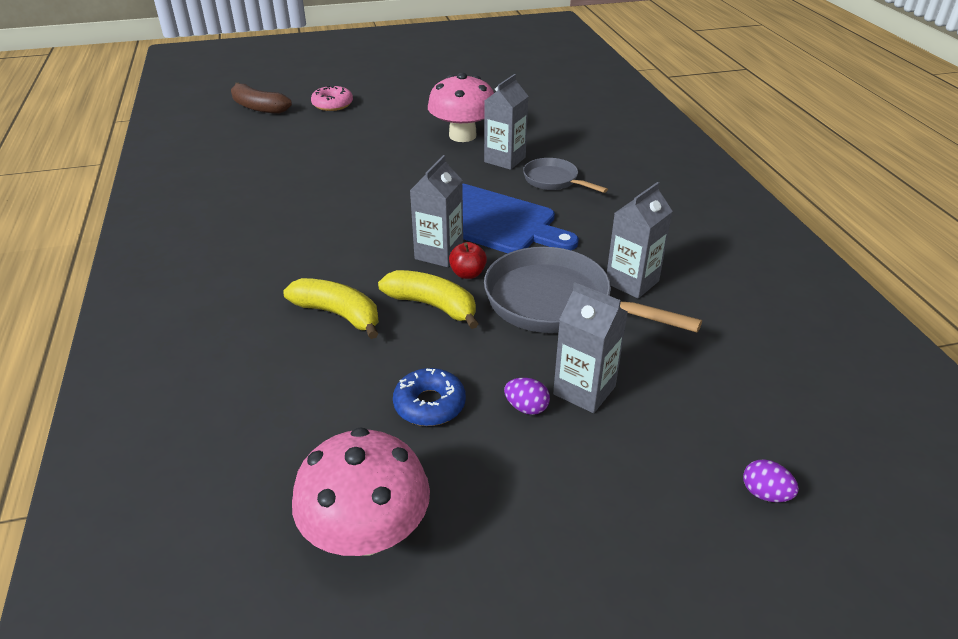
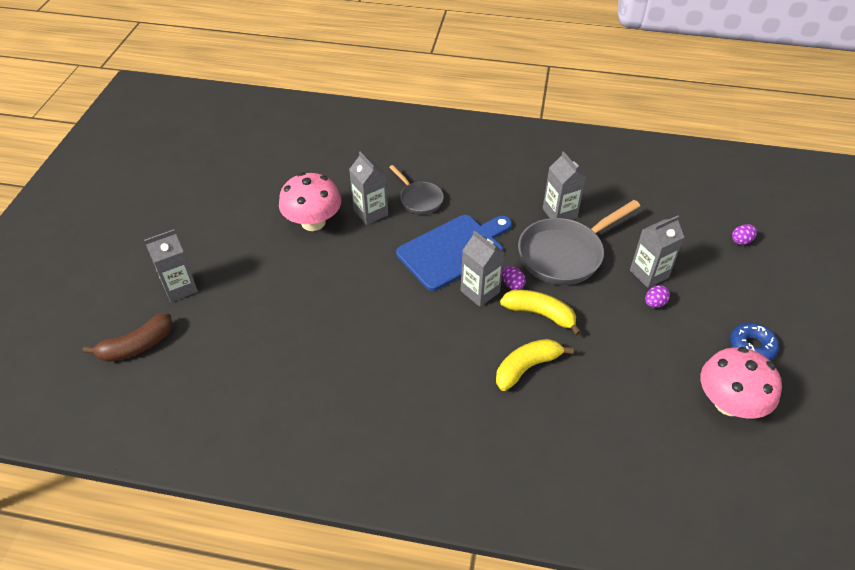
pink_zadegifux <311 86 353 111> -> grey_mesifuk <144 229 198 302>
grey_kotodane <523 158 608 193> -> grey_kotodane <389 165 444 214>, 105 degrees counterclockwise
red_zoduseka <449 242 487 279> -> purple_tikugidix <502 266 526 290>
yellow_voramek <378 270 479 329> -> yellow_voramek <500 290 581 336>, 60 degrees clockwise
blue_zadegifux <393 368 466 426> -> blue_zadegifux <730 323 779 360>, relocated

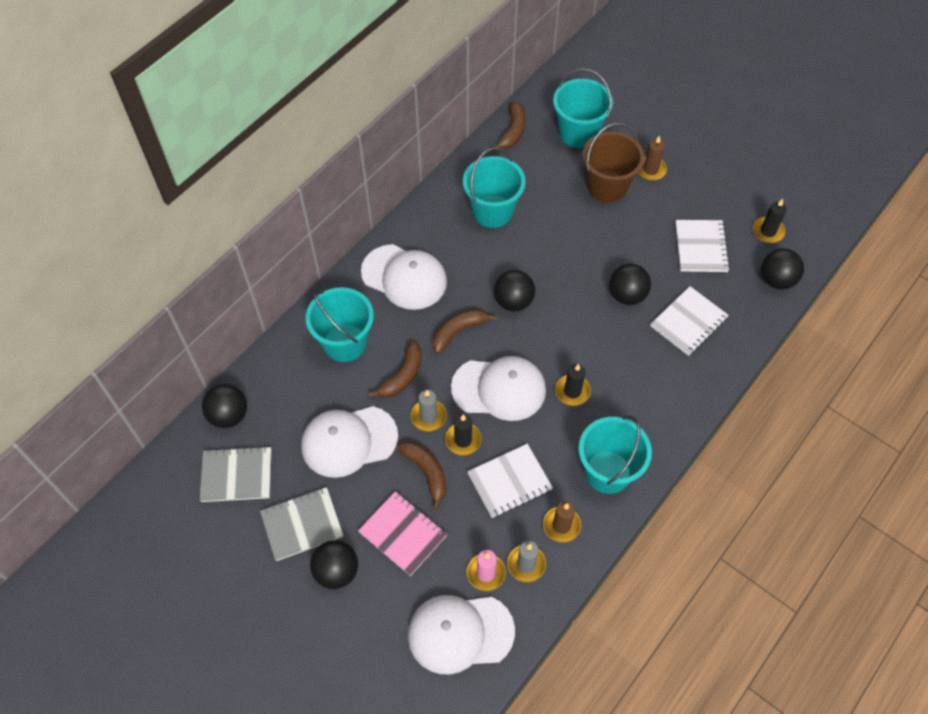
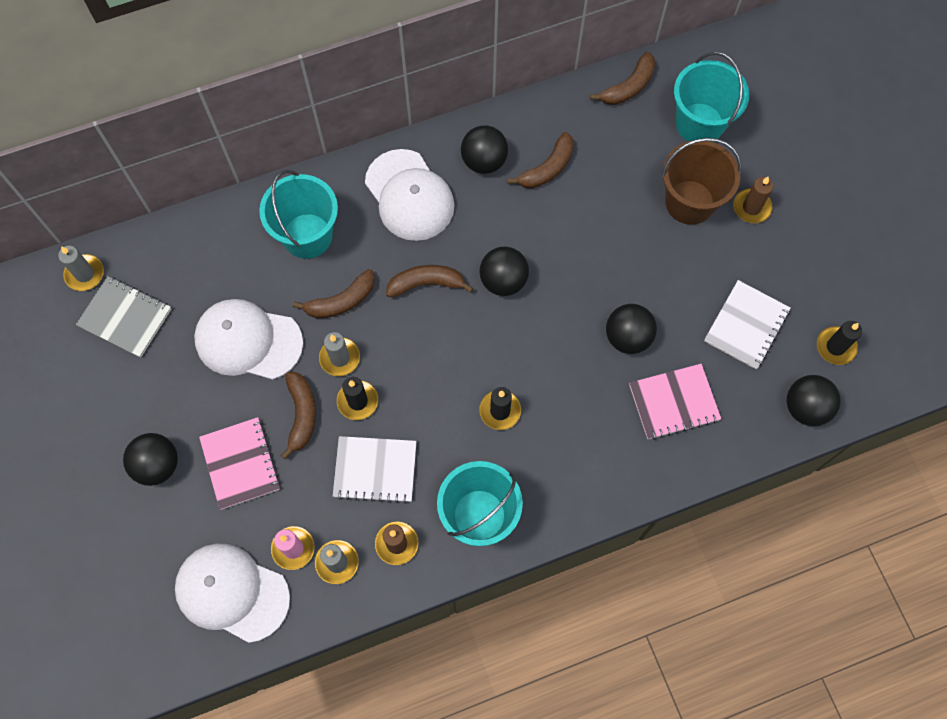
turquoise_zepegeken <463 148 526 228> -> brown_voramek <507 132 574 188>
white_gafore <650 286 729 356> -> pink_gafore <629 364 721 440>
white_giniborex <451 356 546 421> -> none
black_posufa <202 384 247 428> -> black_posufa <461 125 508 174>, relocated
grey_gafore <260 487 344 561> -> none
none -> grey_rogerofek <58 246 104 291>

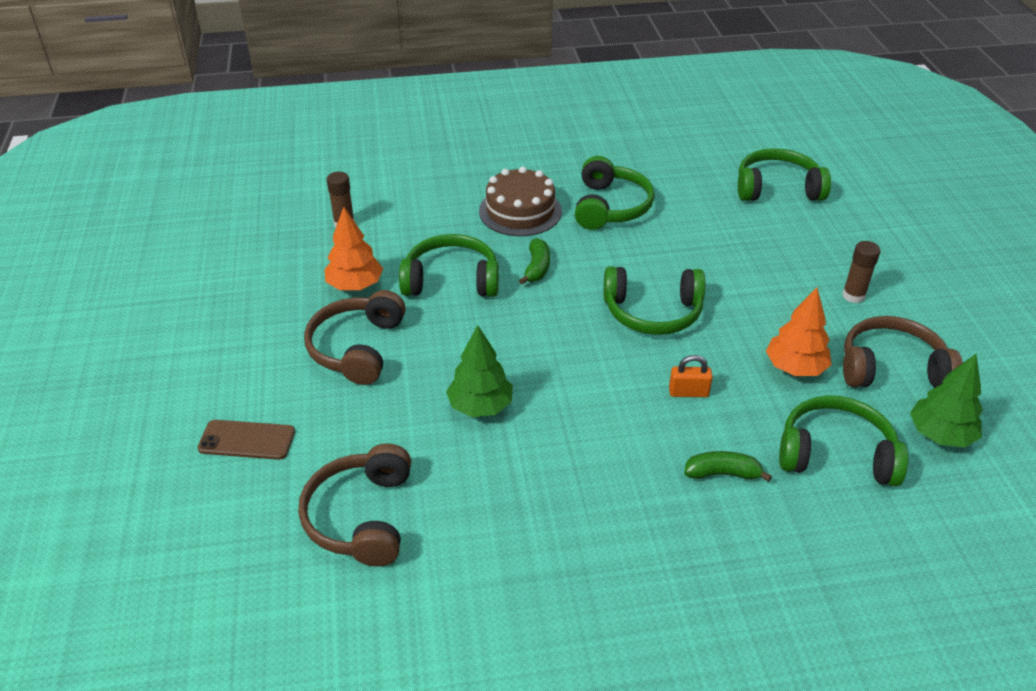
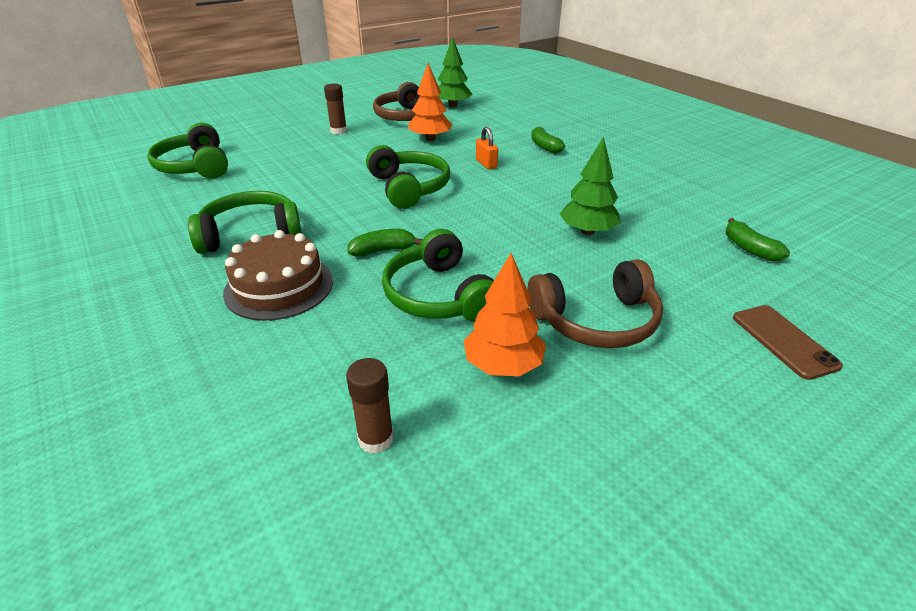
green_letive <779 396 908 486> -> none
brown_letive <299 443 411 567> -> green_voramek <726 218 790 261>

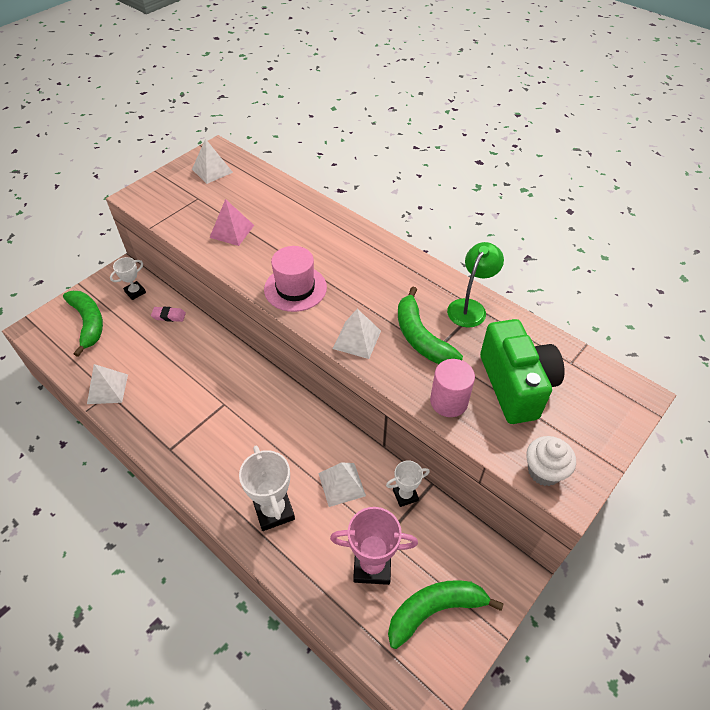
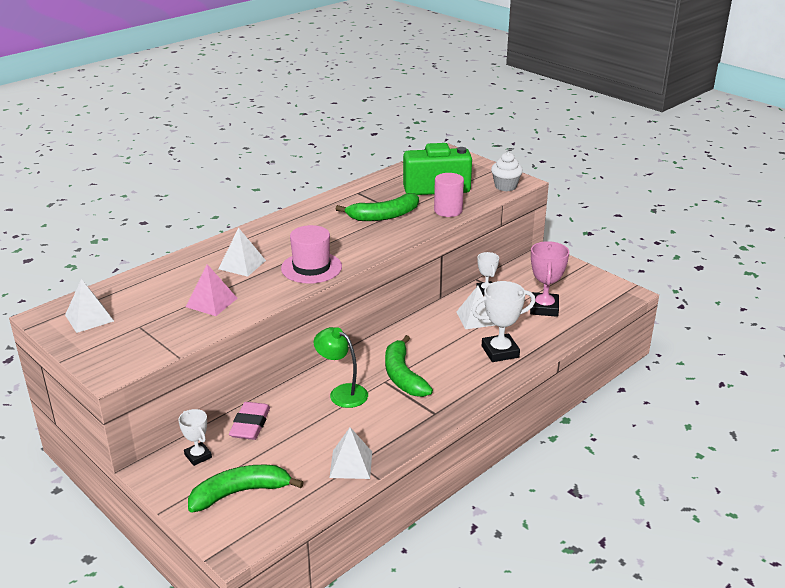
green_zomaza <447 242 504 328> -> green_zomaza <314 327 368 408>, relocated
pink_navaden <151 307 186 322> -> pink_navaden <229 402 270 440>, x1.58
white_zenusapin <333 309 381 359> -> white_zenusapin <218 228 266 277>, relocated
green_voramek <388 580 504 649> -> green_voramek <385 335 433 397>, relocated

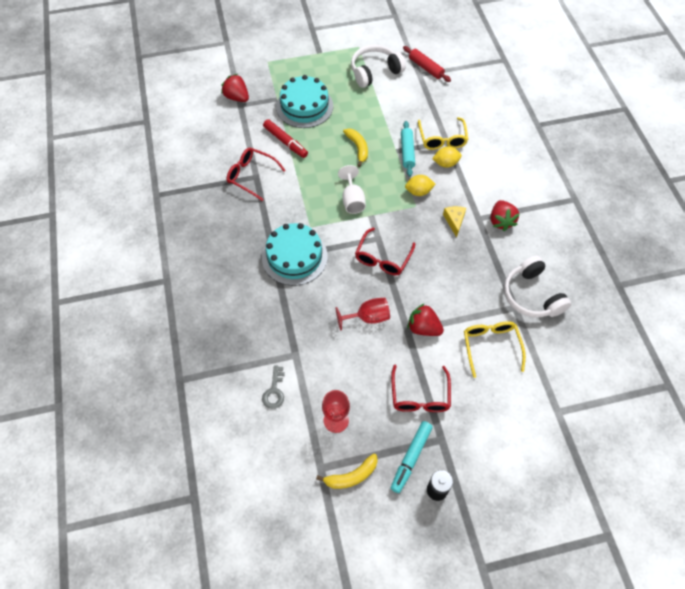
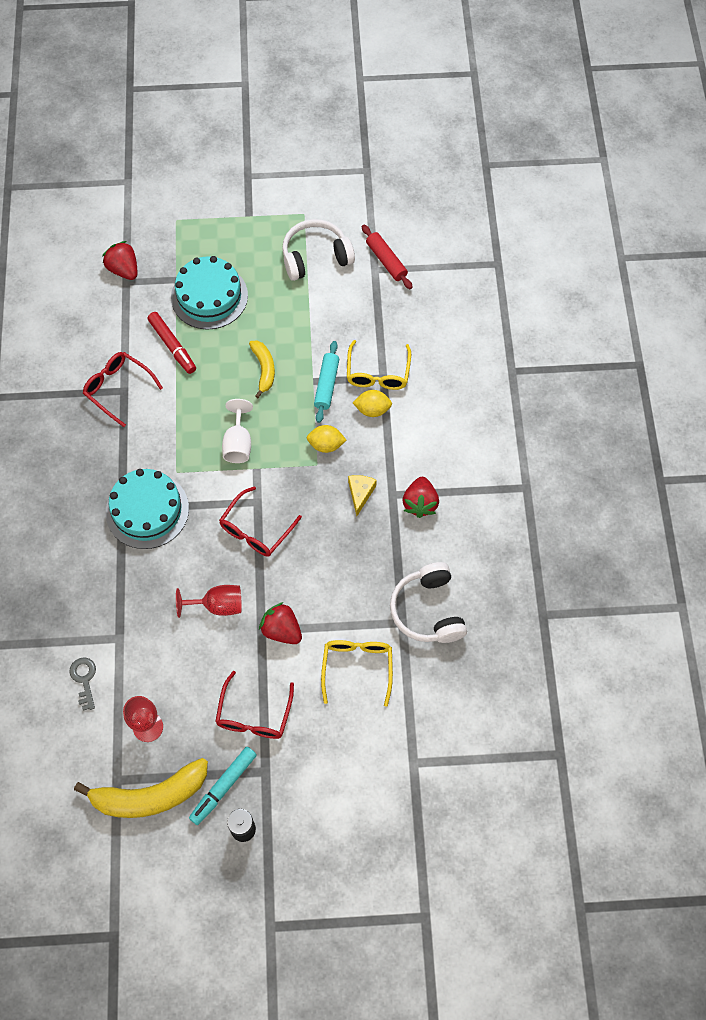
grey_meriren <262 366 285 409> -> grey_meriren <69 657 96 711>, 150 degrees clockwise
yellow_voramek <316 453 378 489> -> yellow_voramek <74 758 208 818>, x1.76

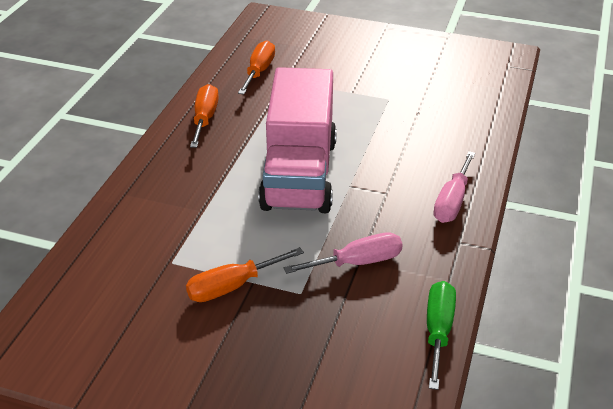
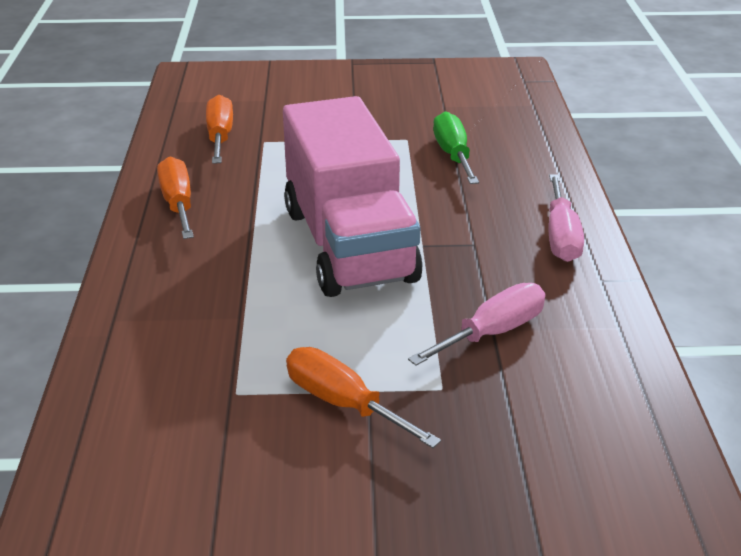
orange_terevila <186 247 304 302> -> orange_terevila <286 347 441 448>, 90 degrees clockwise
green_terevila <427 281 456 390> -> green_terevila <433 111 479 184>, relocated

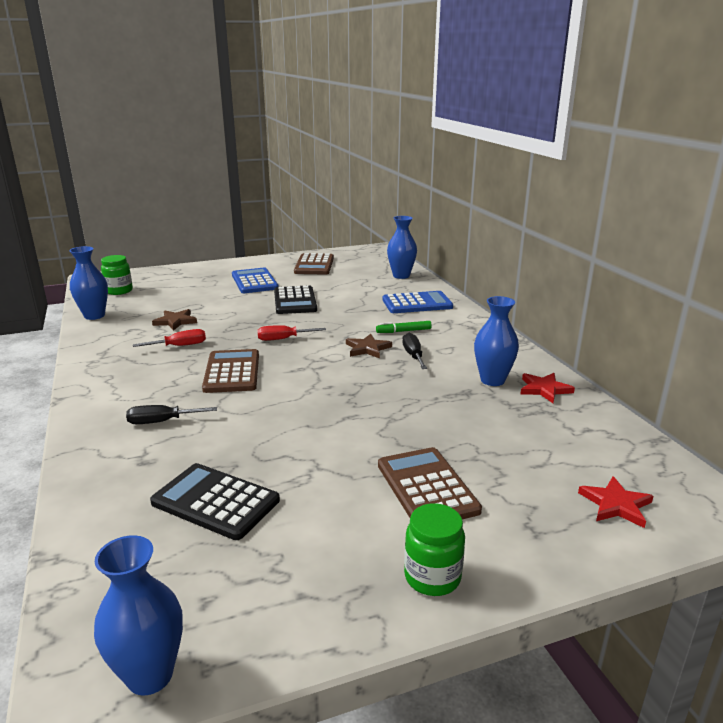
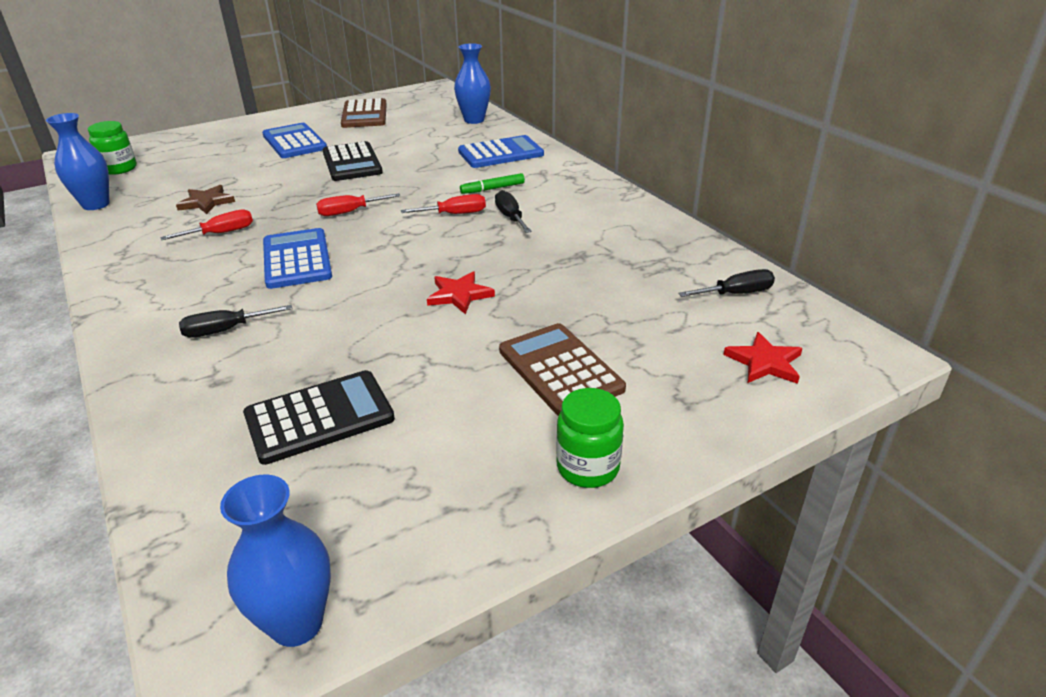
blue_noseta <474 296 519 386> -> none
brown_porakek <346 334 392 358> -> red_terevila <401 194 486 214>
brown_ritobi <202 349 259 393> -> blue_ritobi <263 228 332 289>
red_porakek <520 373 575 403> -> red_porakek <427 271 495 314>, relocated
black_ritobi <150 463 280 540> -> black_ritobi <243 370 395 465>, 135 degrees clockwise
none -> black_terevila <678 269 775 297>

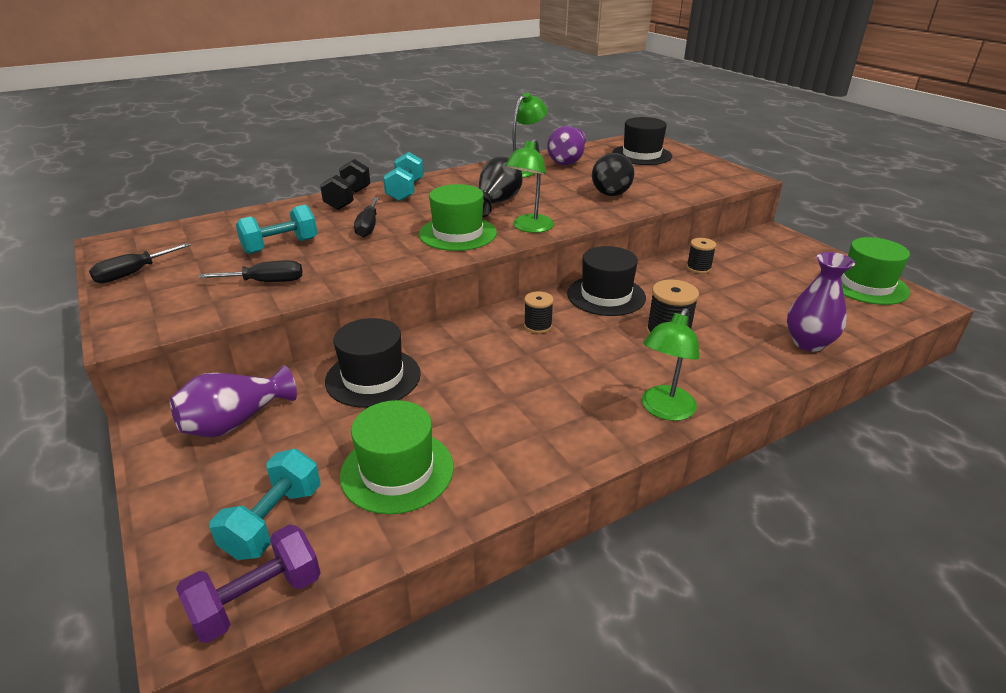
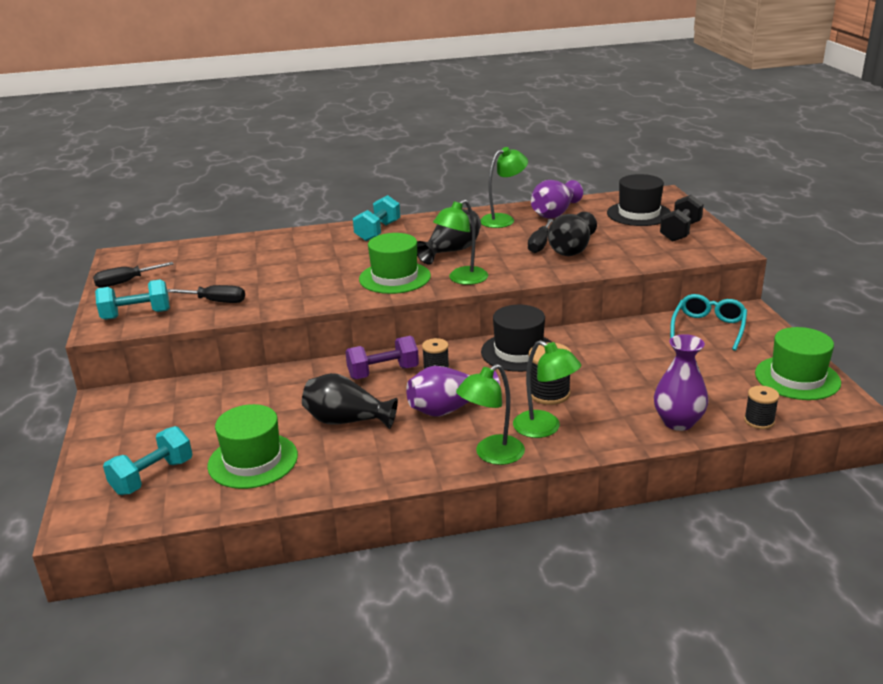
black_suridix <320 159 370 210> -> black_suridix <660 195 703 242>, relocated
black_terevila <354 197 379 237> -> black_terevila <528 219 554 253>, relocated
turquoise_suridix <236 205 317 254> -> turquoise_suridix <95 279 170 320>, relocated
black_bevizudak <686 238 716 274> -> black_bevizudak <744 386 779 429>, relocated
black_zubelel <325 318 421 408> -> none
purple_noseta <170 365 297 437> -> purple_noseta <406 366 500 417>, relocated
purple_suridix <176 524 321 643> -> purple_suridix <345 336 419 379>, relocated
none -> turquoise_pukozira <670 294 747 351>
none -> green_zomaza <513 340 581 438>
none -> black_noseta <302 373 398 429>

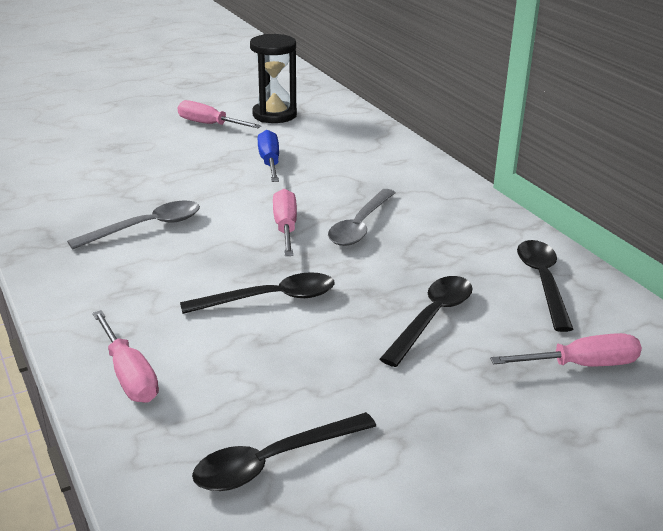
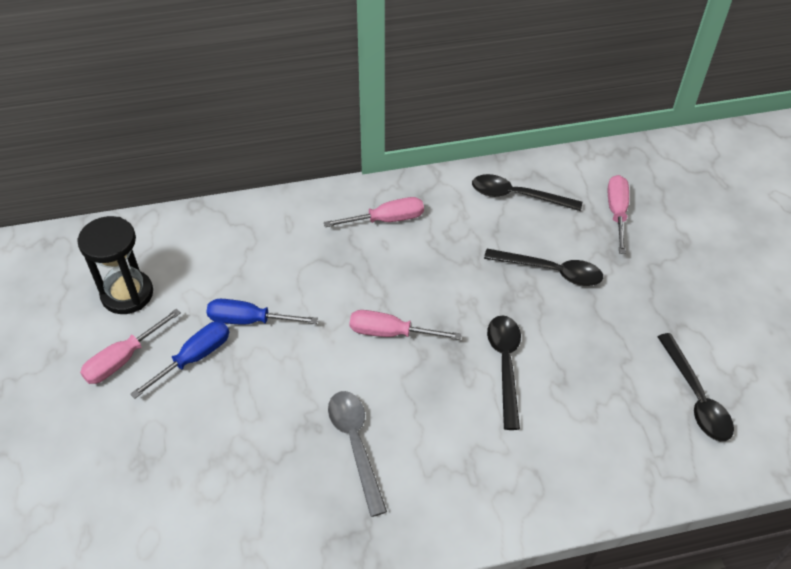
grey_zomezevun <328 189 395 246> -> none
black_zomezevun <380 276 472 367> -> black_zomezevun <484 249 603 286>, 150 degrees clockwise
pink_terevila <92 310 159 403> -> pink_terevila <324 197 424 227>, relocated
none -> blue_terevila <130 321 229 398>

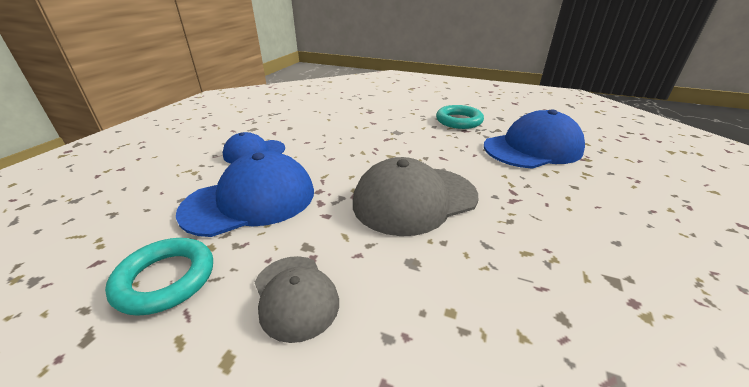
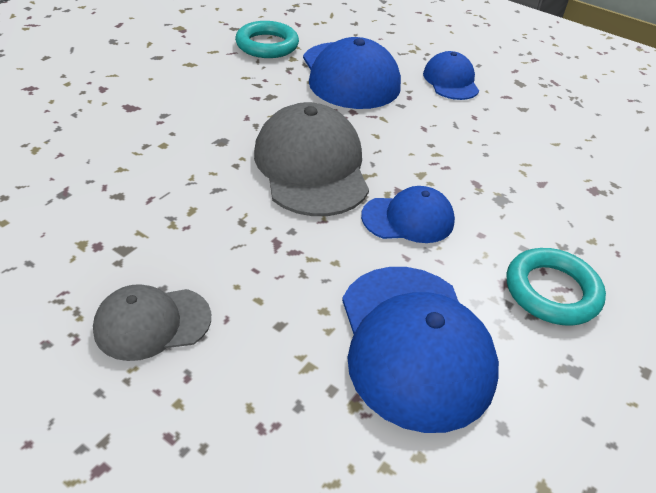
grey_giniborex <255 256 339 343> -> grey_giniborex <93 284 211 361>, relocated
none -> blue_giniborex <361 186 455 243>

